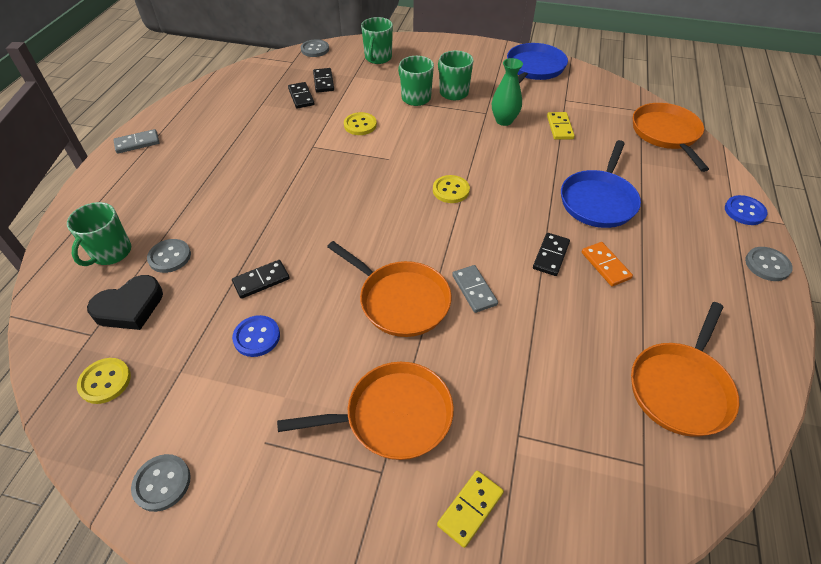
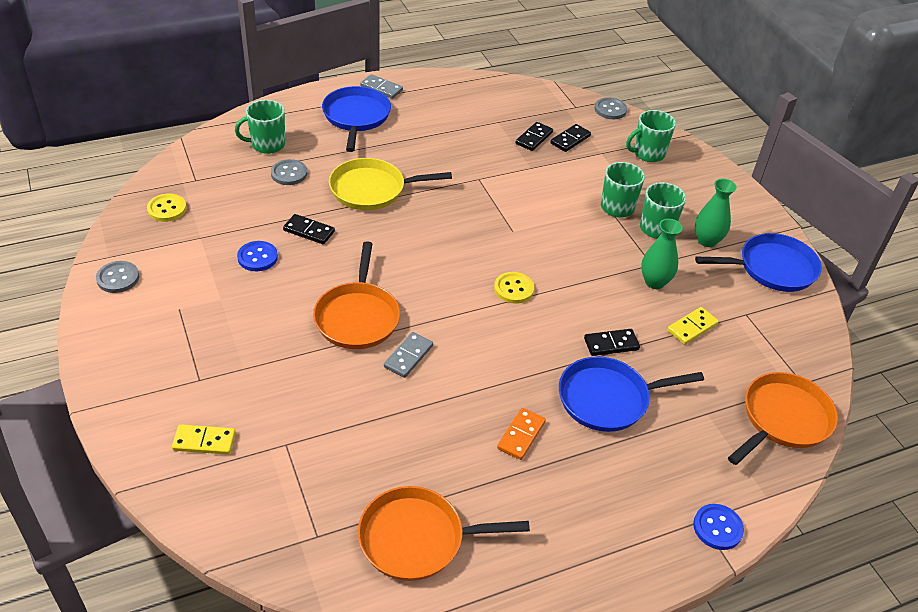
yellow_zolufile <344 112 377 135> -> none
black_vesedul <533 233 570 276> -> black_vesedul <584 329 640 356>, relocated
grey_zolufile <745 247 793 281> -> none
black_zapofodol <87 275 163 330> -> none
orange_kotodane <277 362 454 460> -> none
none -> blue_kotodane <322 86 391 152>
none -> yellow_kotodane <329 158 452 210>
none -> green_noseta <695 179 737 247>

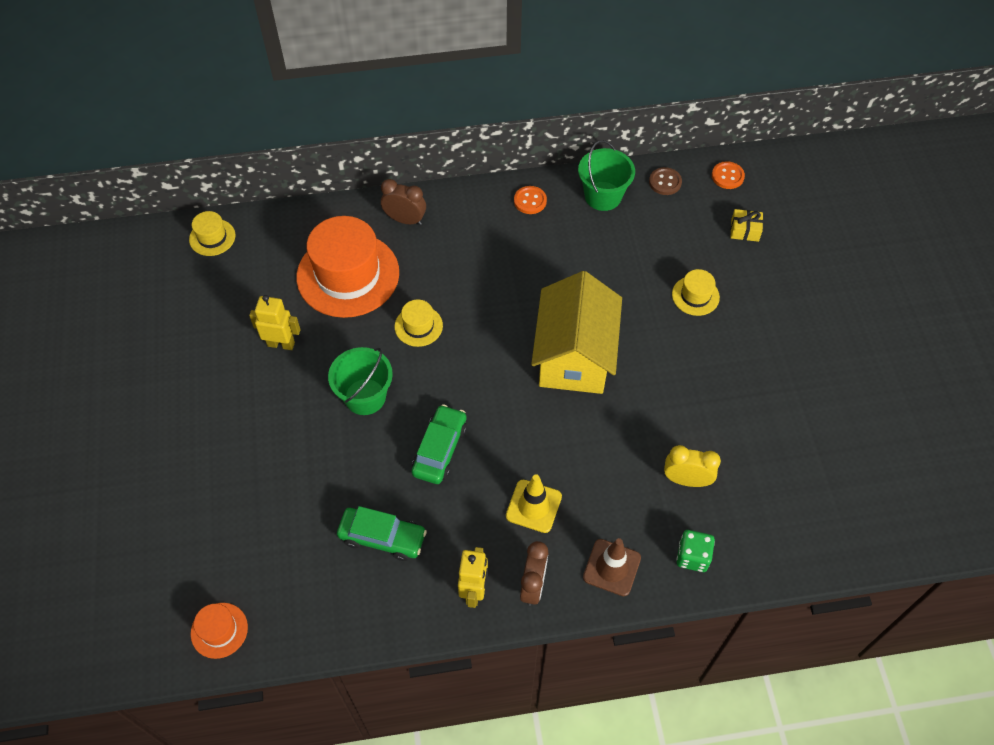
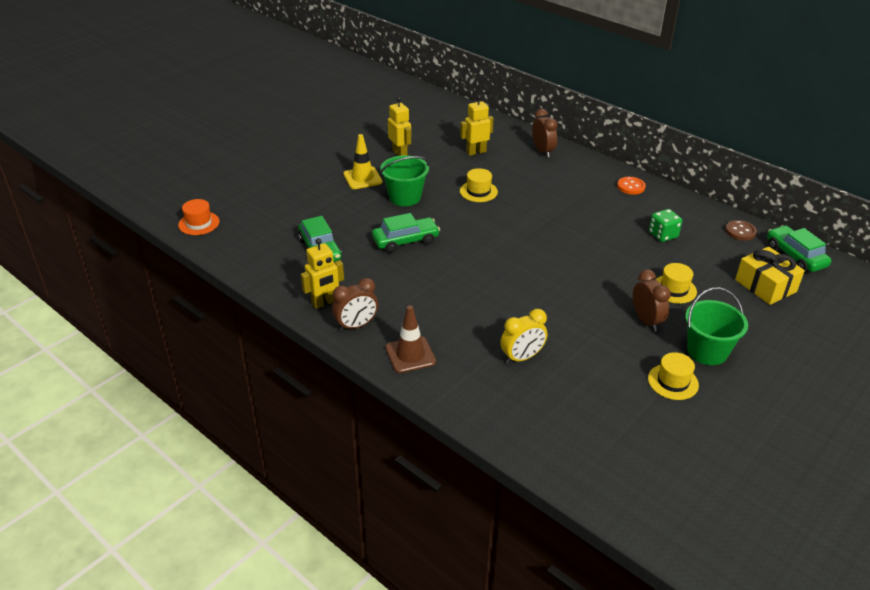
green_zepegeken <578 140 635 211> -> green_zepegeken <685 287 748 365>, relocated
orange_zolufile <712 161 745 189> -> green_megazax <767 225 831 272>
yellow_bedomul <731 209 763 242> -> yellow_bedomul <735 247 805 305>, x1.69
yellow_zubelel <189 211 236 256> -> yellow_zubelel <648 352 699 400>, relocated
orange_zubelel <296 216 399 318> -> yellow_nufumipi <460 95 494 156>
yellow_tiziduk <531 271 622 394> -> none
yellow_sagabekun <664 445 721 487> -> yellow_sagabekun <500 309 547 364>, 90 degrees clockwise
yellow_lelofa <506 474 562 533> -> yellow_lelofa <343 134 383 189>, relocated
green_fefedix <677 530 715 572> -> green_fefedix <649 209 682 242>, relocated
none -> brown_sagabekun <633 270 671 331>

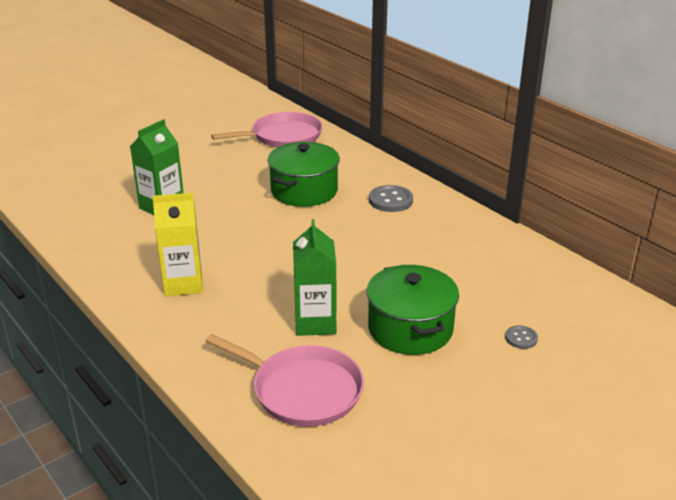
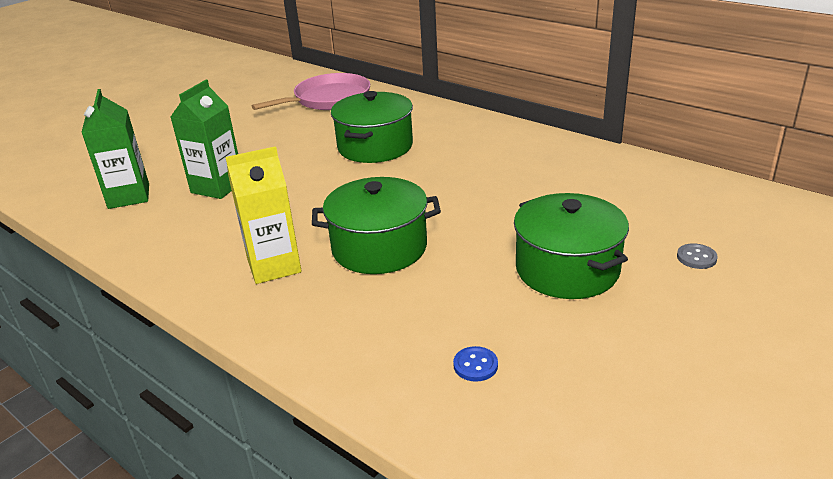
grey_zolufile <369 185 413 212> -> none
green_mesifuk <293 219 336 336> -> green_mesifuk <82 89 149 209>, relocated
pink_kotodane <206 334 364 427> -> blue_zolufile <453 346 498 382>
none -> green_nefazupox <312 177 441 274>

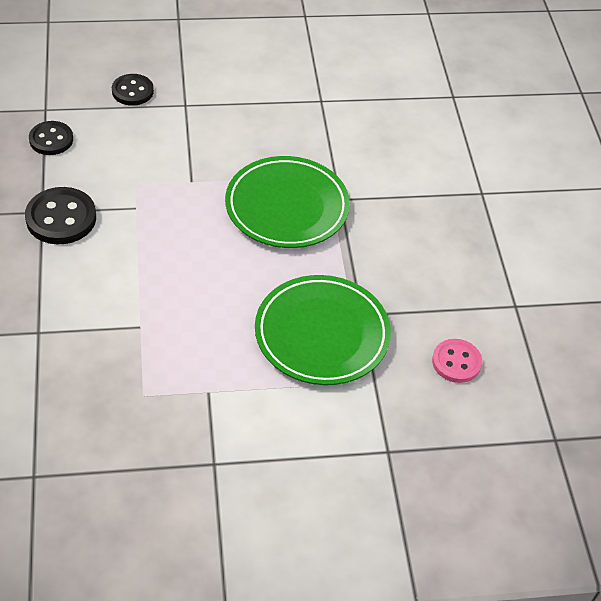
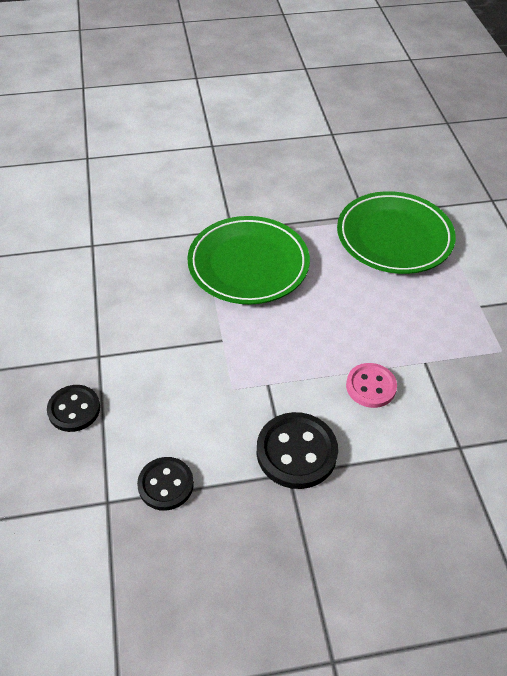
pink_zolufile <432 339 482 383> -> pink_zolufile <346 363 397 408>, relocated

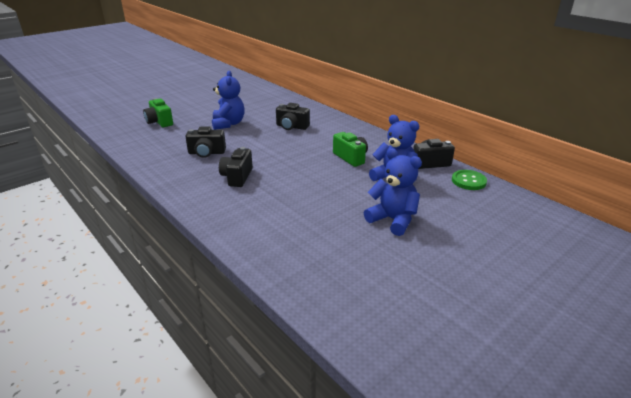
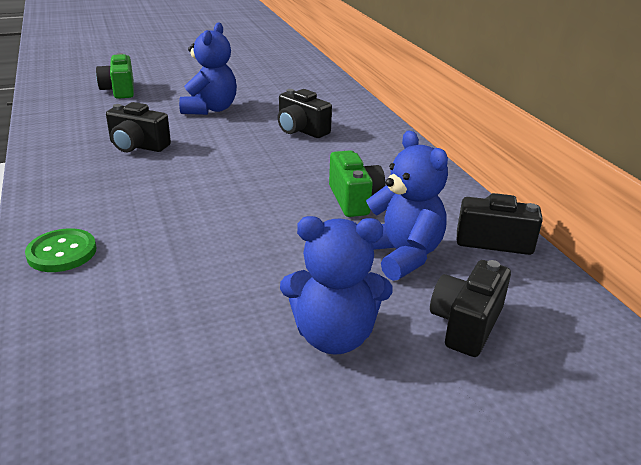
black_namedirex <219 147 253 187> -> black_namedirex <430 260 511 357>, relocated
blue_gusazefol <364 148 422 236> -> blue_gusazefol <280 216 392 355>, 120 degrees clockwise
green_zolufile <452 170 487 190> -> green_zolufile <25 229 96 272>, relocated

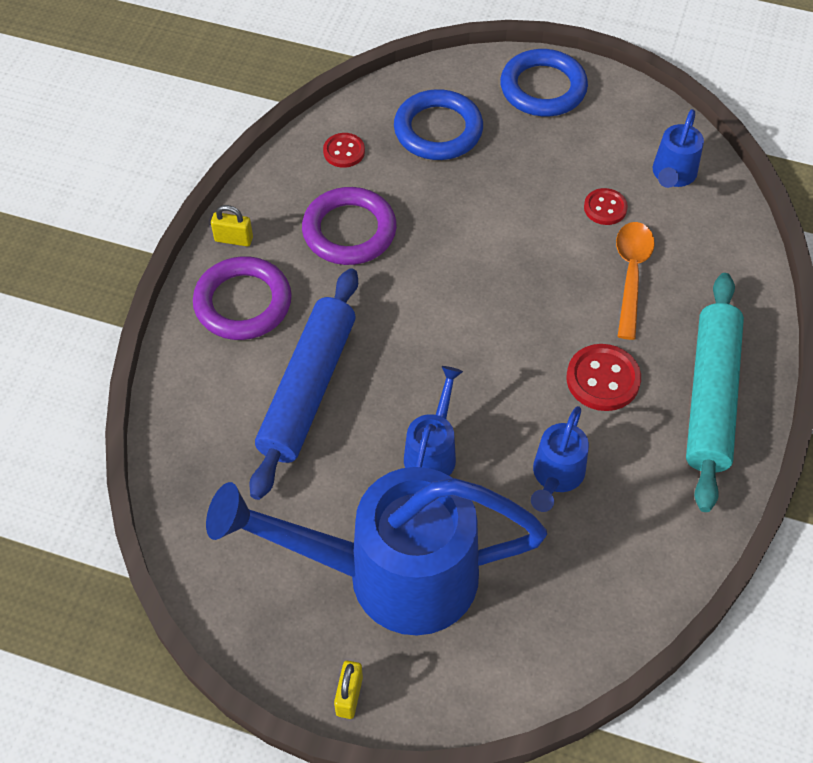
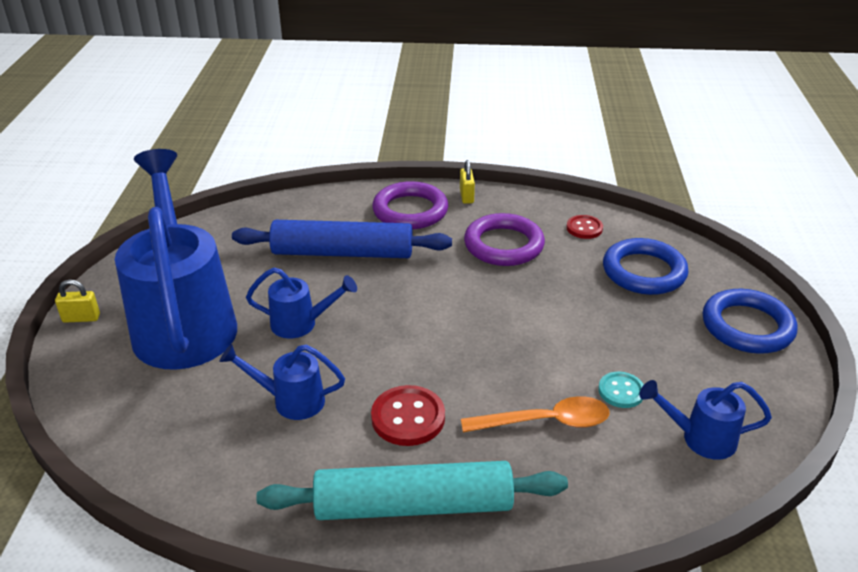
red_zolufile <584 188 628 225> -> turquoise_zolufile <598 372 644 408>

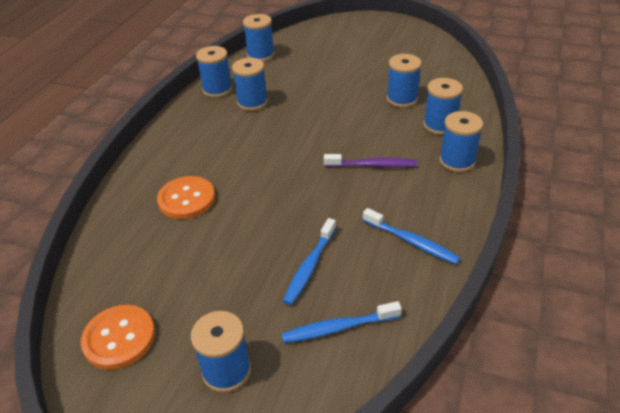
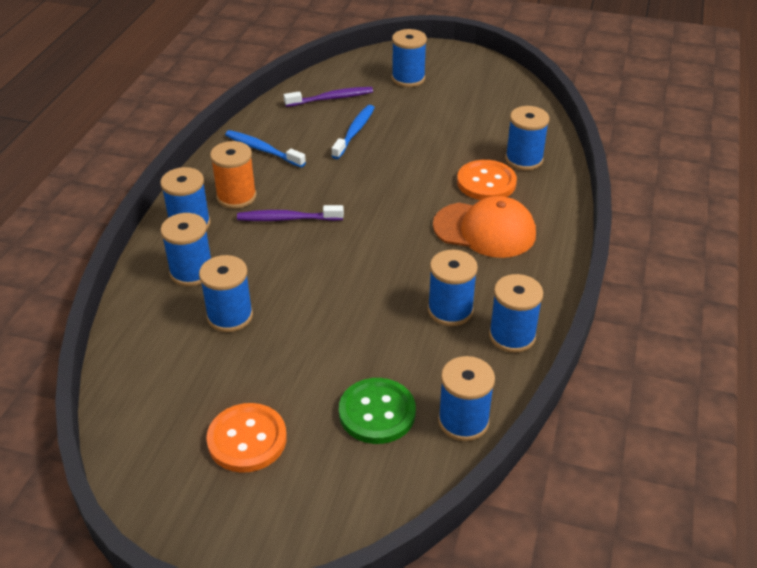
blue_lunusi <281 301 402 343> -> purple_lunusi <284 87 373 107>
orange_zolufile <81 305 155 370> -> orange_zolufile <206 403 287 473>, relocated
none -> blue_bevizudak <505 106 550 171>
none -> orange_bevizudak <210 141 256 209>
none -> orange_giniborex <433 196 536 258>
none -> green_zolufile <339 378 416 444>

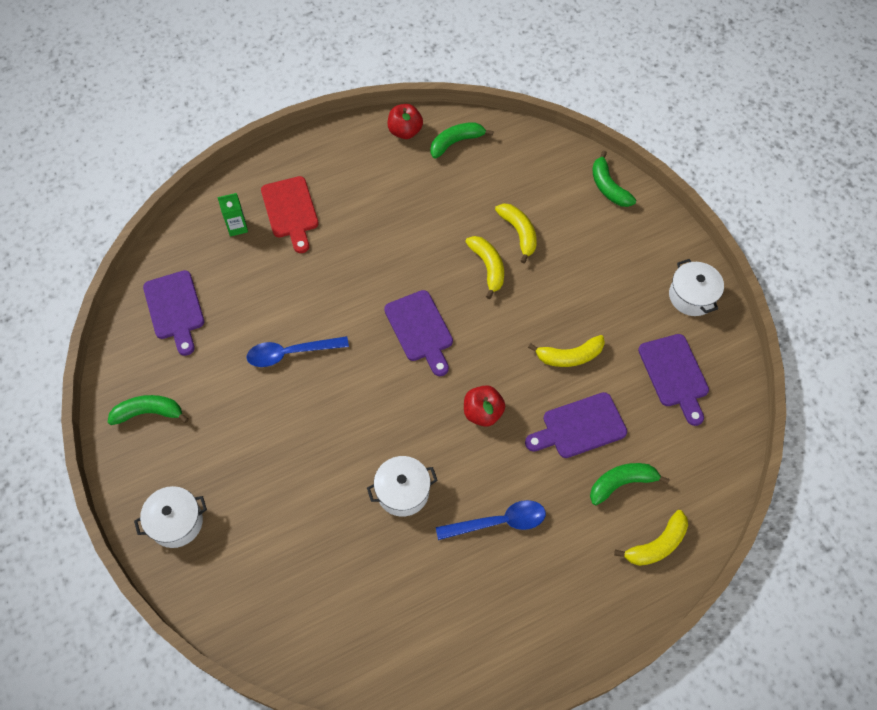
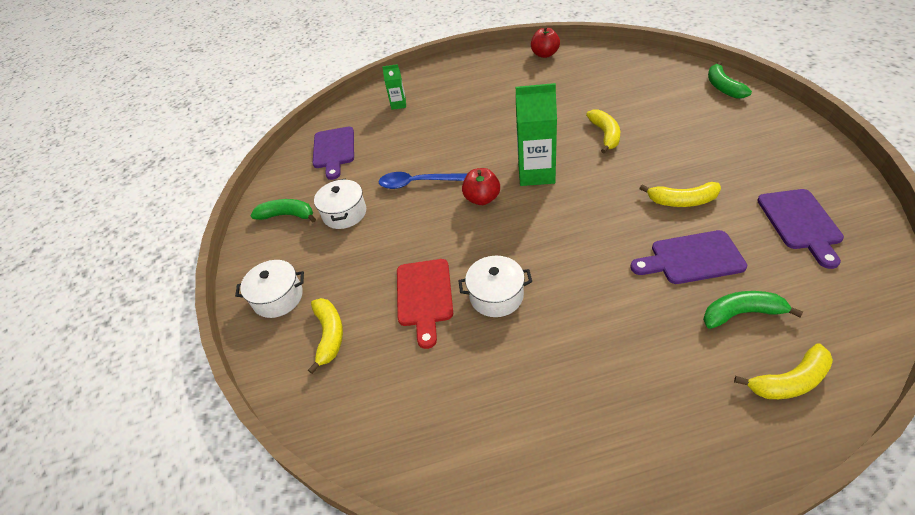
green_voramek <430 122 494 158> -> none
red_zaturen <261 176 319 253> -> red_zaturen <397 259 453 349>, relocated
yellow_voramek <495 203 537 263> -> yellow_voramek <308 298 343 374>, relocated
white_nefazupox <669 259 724 316> -> white_nefazupox <314 179 366 229>, relocated
purple_zaturen <384 290 453 376> -> green_mesifuk <516 83 557 186>
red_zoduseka <464 385 505 427> -> red_zoduseka <462 168 500 205>, relocated
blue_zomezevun <436 500 546 540> -> none

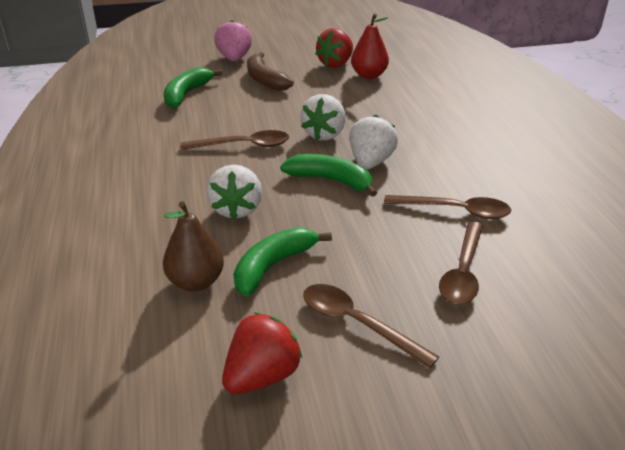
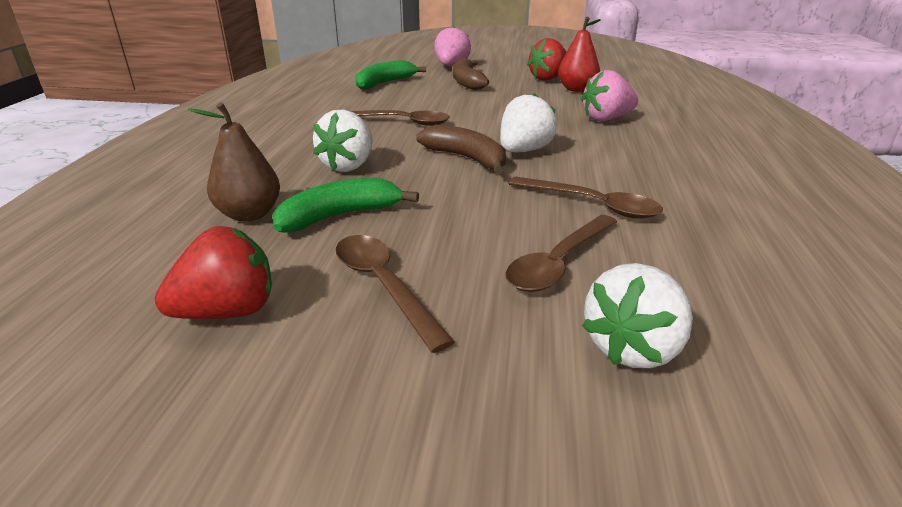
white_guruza <300 94 346 141> -> white_guruza <582 263 693 368>, relocated
green_voramek <280 154 377 197> -> brown_voramek <416 125 506 174>
none -> pink_guruza <581 70 638 121>

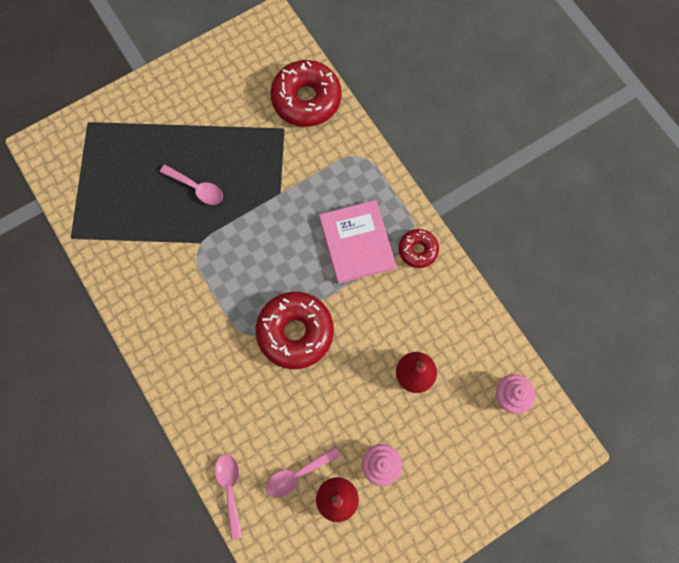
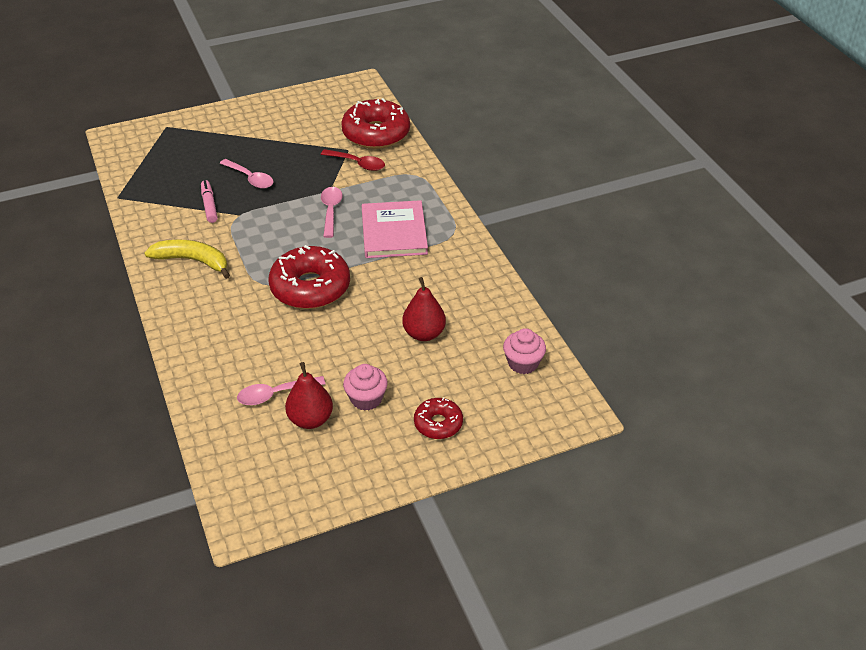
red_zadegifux <399 229 439 268> -> red_zadegifux <414 397 463 439>, relocated
pink_zomezevun <215 454 242 539> -> pink_zomezevun <321 187 343 238>, relocated
none -> red_zomezevun <321 149 385 171>
none -> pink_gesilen <201 180 218 223>
none -> yellow_voramek <144 240 230 279>

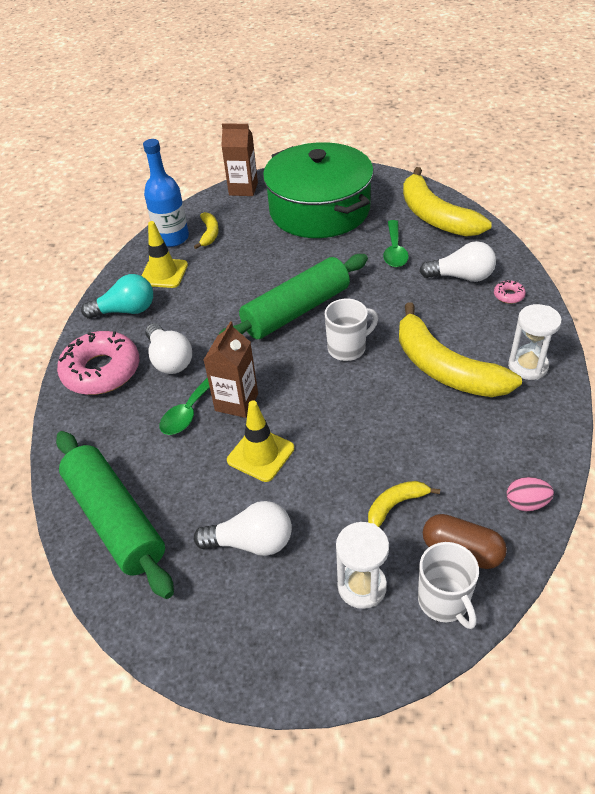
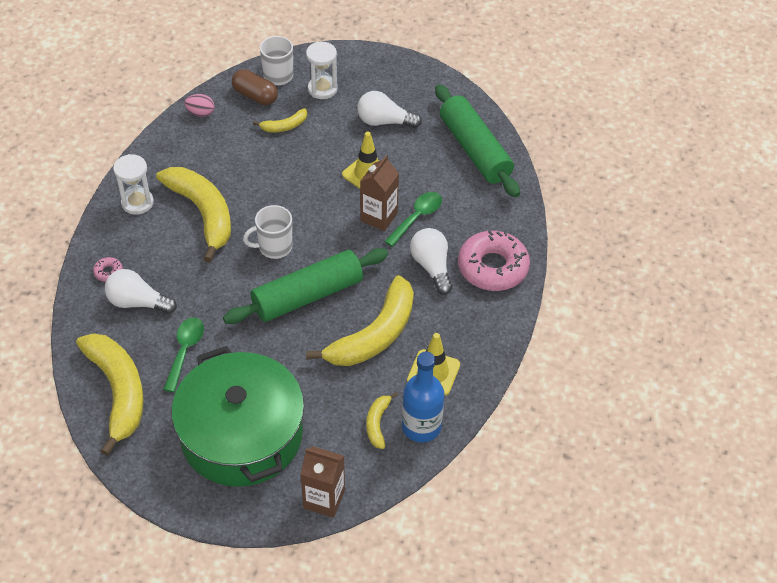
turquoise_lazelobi <81 274 153 319> -> none
none -> yellow_voramek <306 275 414 366>

